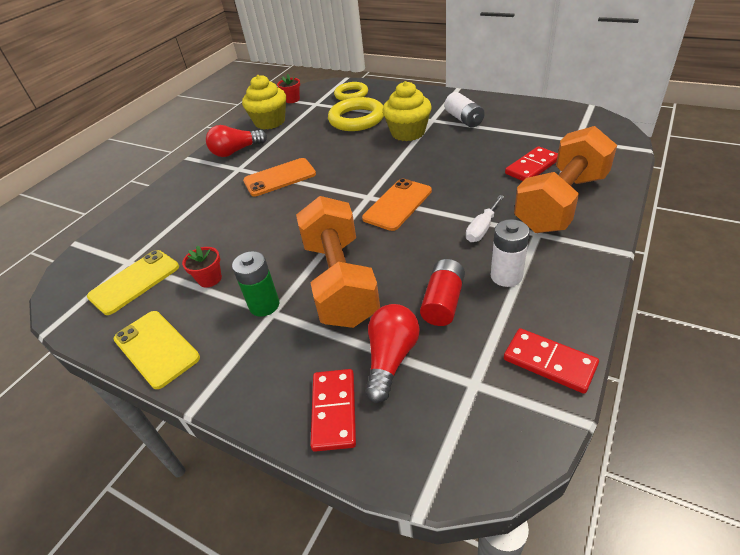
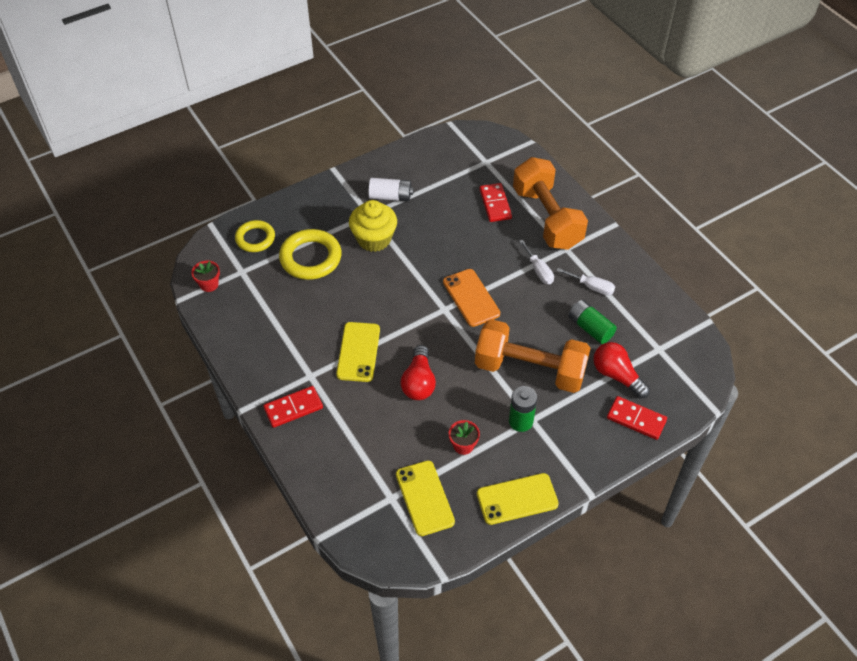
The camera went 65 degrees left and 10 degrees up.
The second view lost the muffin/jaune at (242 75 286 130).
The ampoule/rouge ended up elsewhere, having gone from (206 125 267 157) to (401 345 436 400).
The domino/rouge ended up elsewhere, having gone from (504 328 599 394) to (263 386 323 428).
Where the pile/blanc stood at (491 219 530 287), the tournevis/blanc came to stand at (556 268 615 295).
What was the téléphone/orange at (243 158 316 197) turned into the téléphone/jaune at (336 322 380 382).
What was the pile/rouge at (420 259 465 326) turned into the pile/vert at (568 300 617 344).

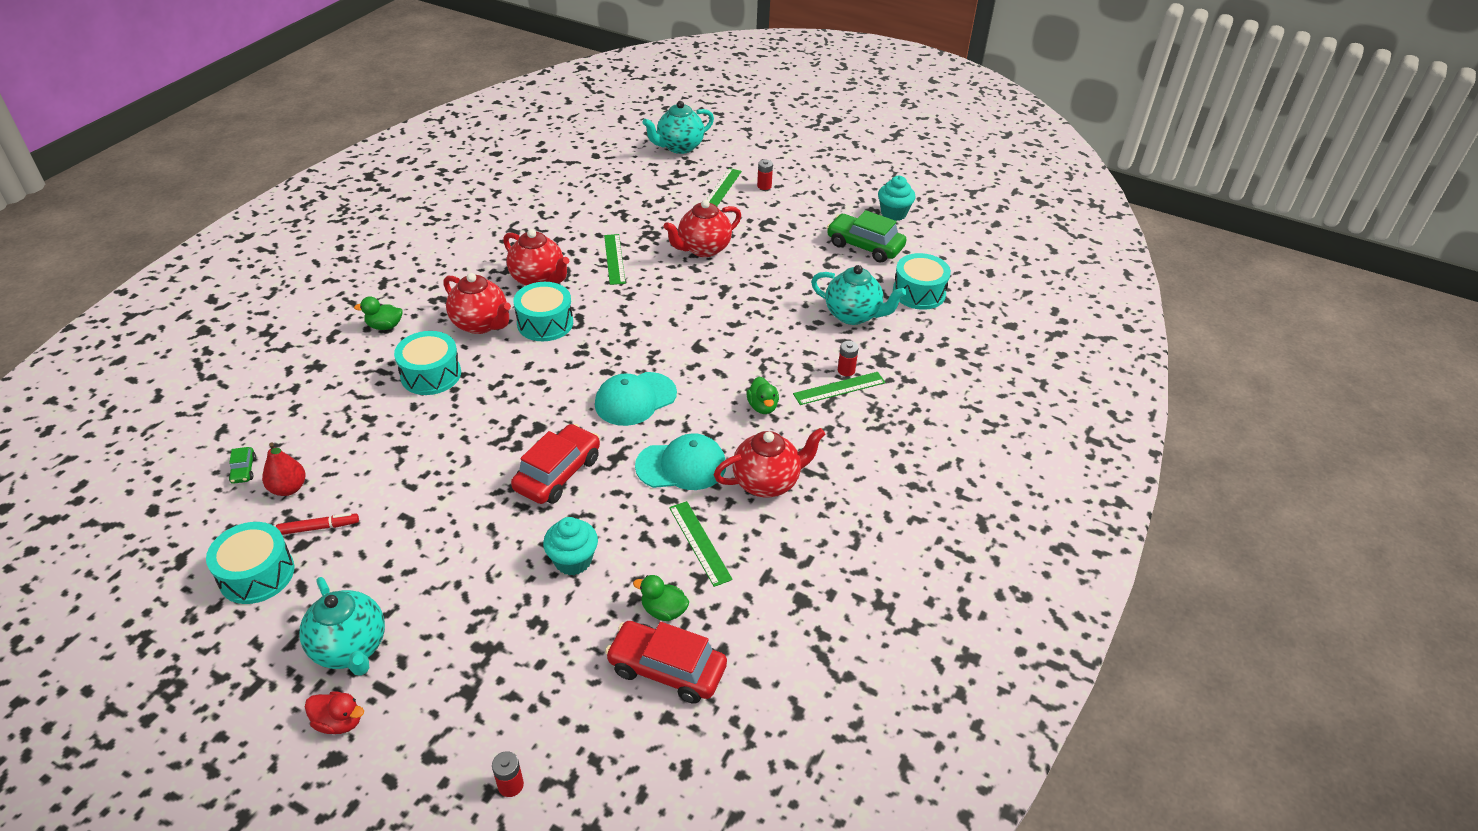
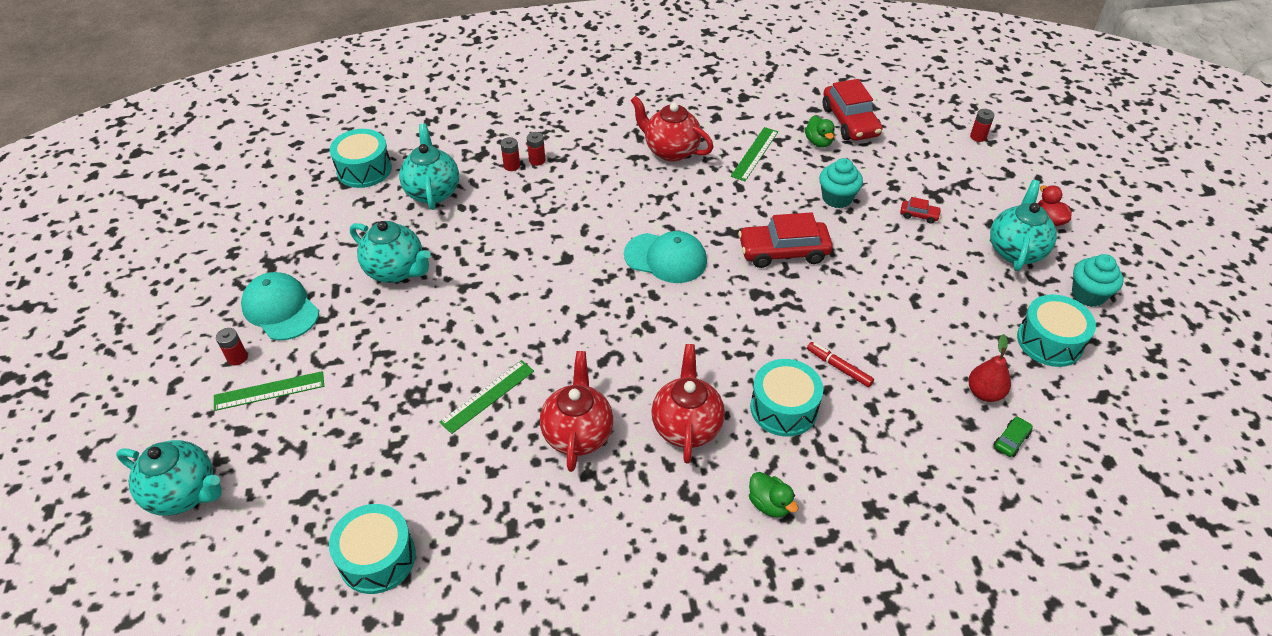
The camera went 125 degrees left and 5 degrees up.
The second view lost the théière/rouge at (663 200 741 257).
The second view lost the canard/vert at (747 377 779 414).
The second view lost the voiture/vert at (827 210 906 263).
The second view gained the théière/turquoise at (350 221 431 283).
The second view gained the voiture/rouge at (900 197 941 224).
The feutre/rouge ended up elsewhere, having gone from (276 513 359 535) to (807 342 874 387).
The tambour/turquoise ended up elsewhere, having gone from (514 282 573 341) to (329 504 416 594).
The casquette/turquoise ended up elsewhere, having gone from (635 433 726 490) to (241 272 319 340).
The muffin/turquoise ended up elsewhere, having gone from (878 176 916 221) to (1072 254 1124 307).
Where the règle/vert stood at (793 372 886 405), the pile/rouge came to stand at (527 132 545 166).

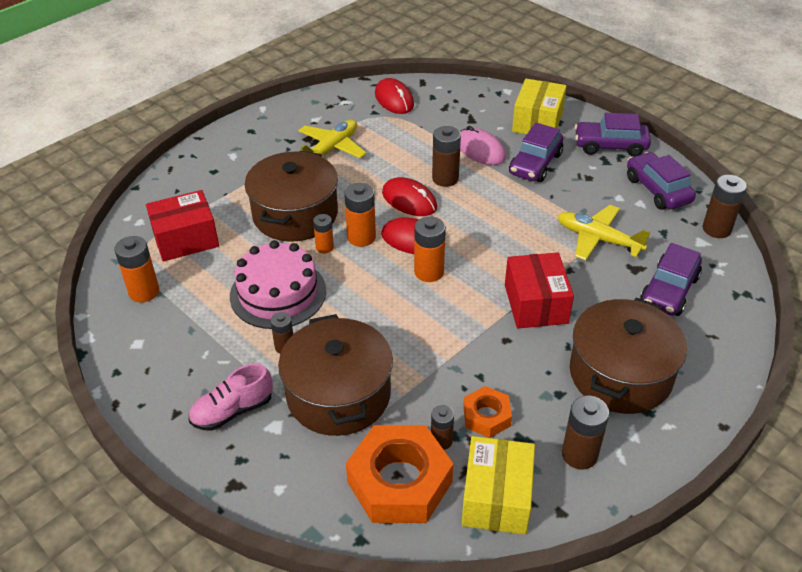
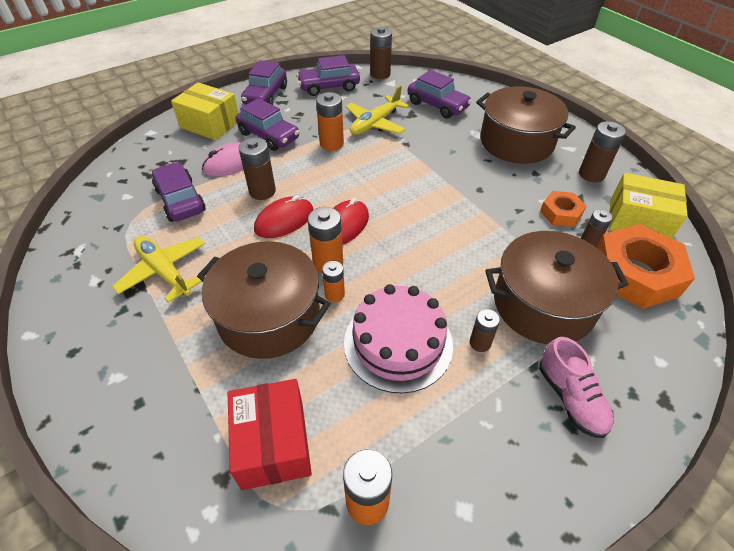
The camera went 80 degrees left and 5 degrees up.
The second view lost the souris/rouge at (375 78 414 114).
The second view lost the boîte/rouge at (505 252 574 328).
The second view gained the voiture/violet at (152 162 206 222).
The pile/orange ended up elsewhere, having gone from (414 216 446 282) to (316 92 344 151).

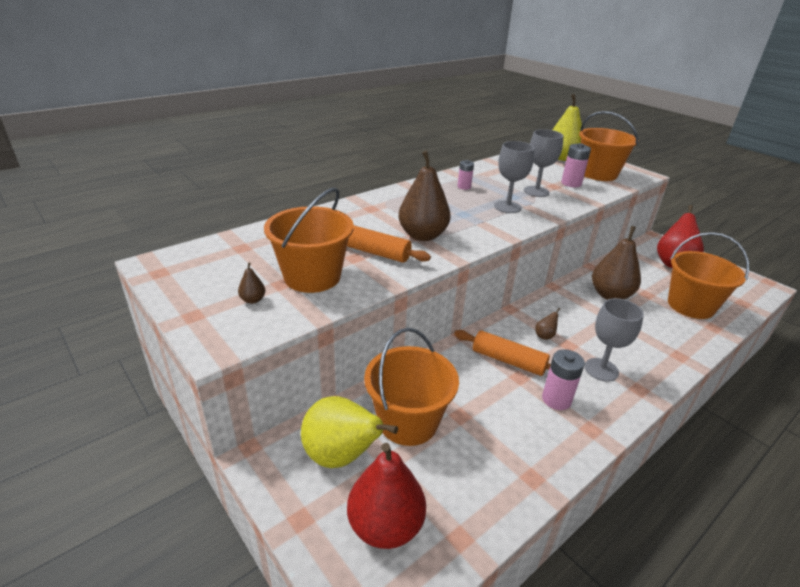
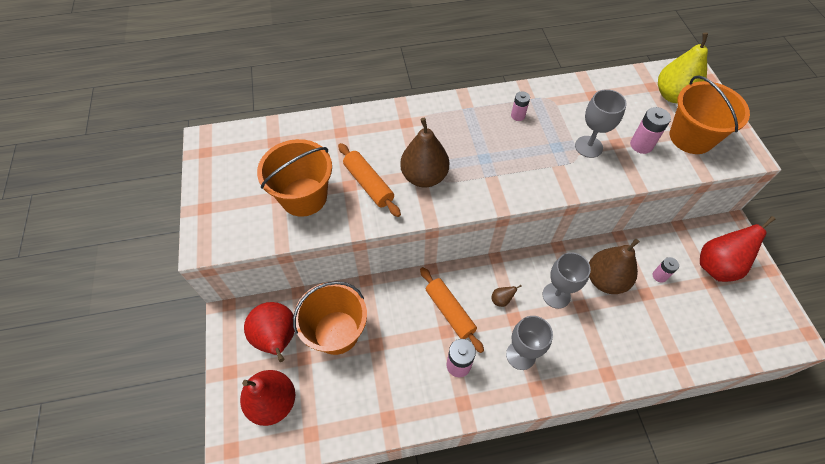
The camera went 30 degrees right and 25 degrees up.
The second view lost the poire/marron at (238 263 265 304).
The second view lost the seau/orange at (668 232 749 319).
The second view gained the pile/rose at (653 257 679 283).
The verre à pied/gris ended up elsewhere, having gone from (494 141 534 213) to (543 252 591 309).
What was the poire/jaune at (301 396 398 468) turned into the poire/rouge at (244 302 295 362).

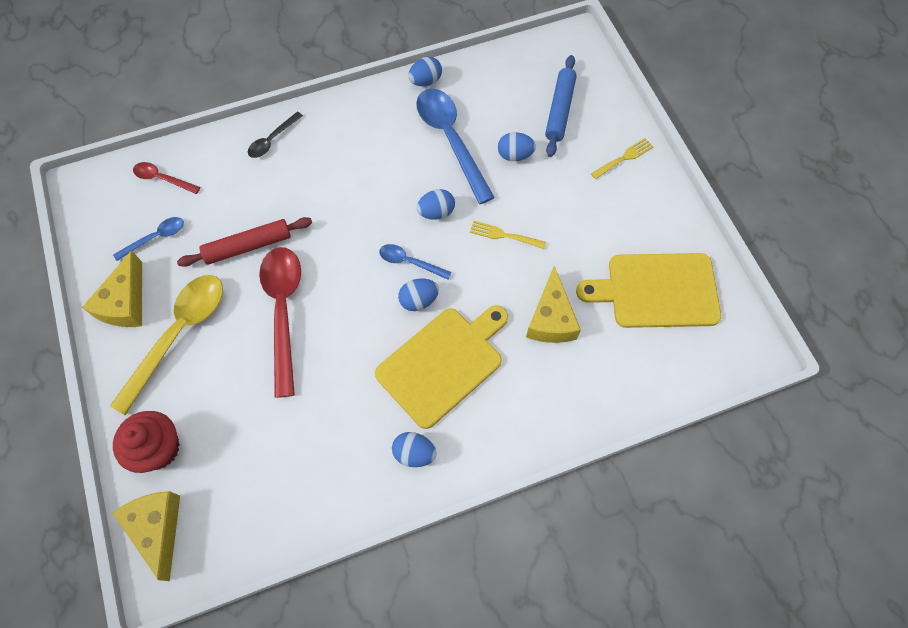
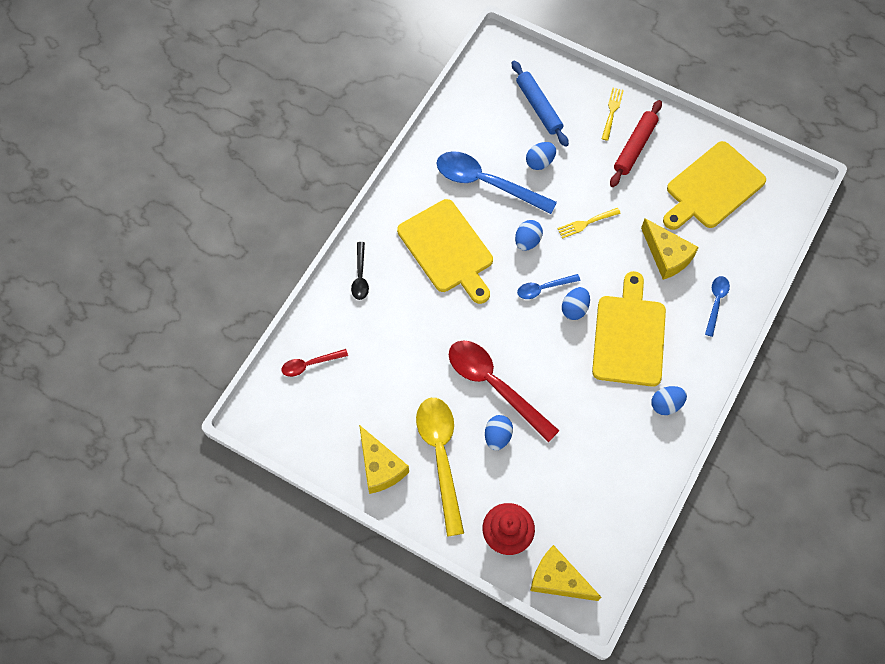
The camera went 40 degrees left and 0 degrees up.
The second view gained the planche à découper/jaune at (397 199 493 304).
The cuillère/bleu ended up elsewhere, having gone from (113 217 184 261) to (705 276 730 337).
The rouleau à pâtisserie/rouge ended up elsewhere, having gone from (177 217 312 267) to (610 100 662 187).
The œuf/bleu ended up elsewhere, having gone from (408 57 442 86) to (485 415 513 451).

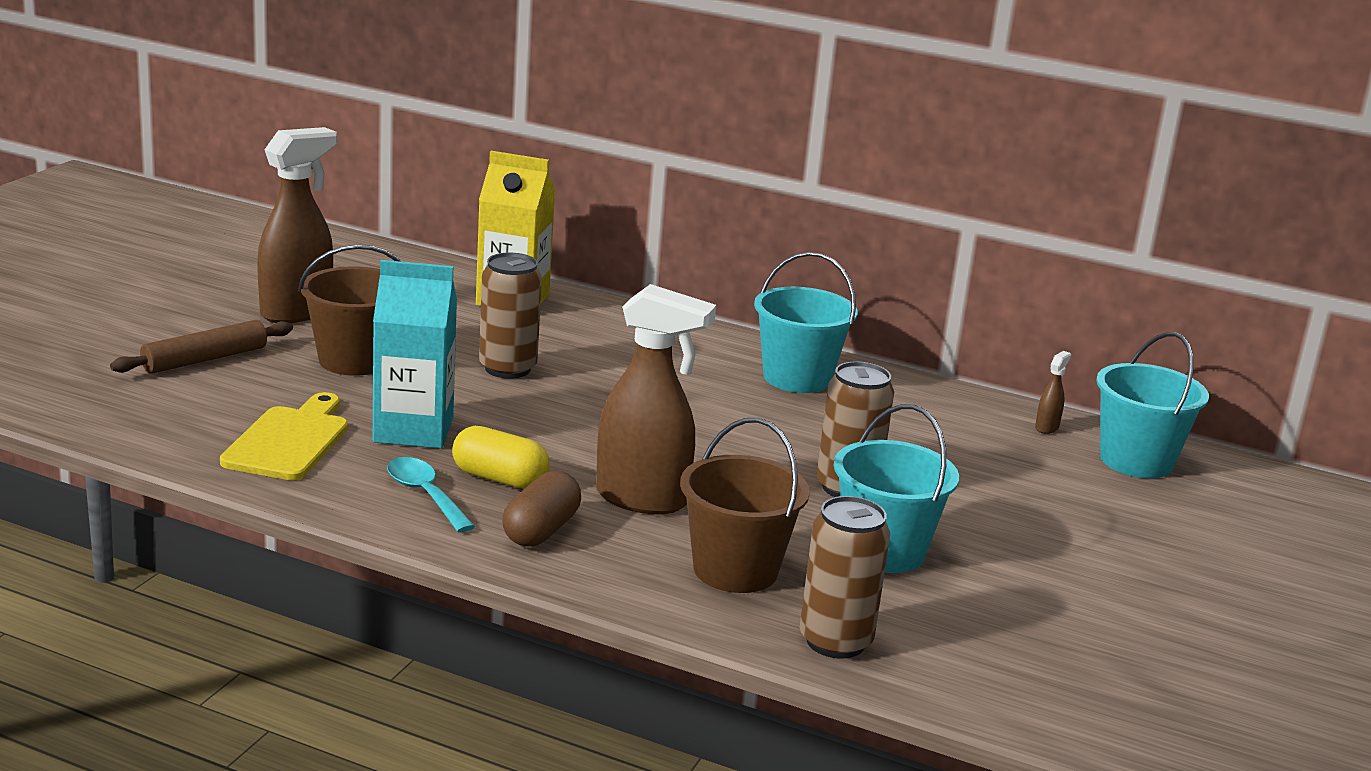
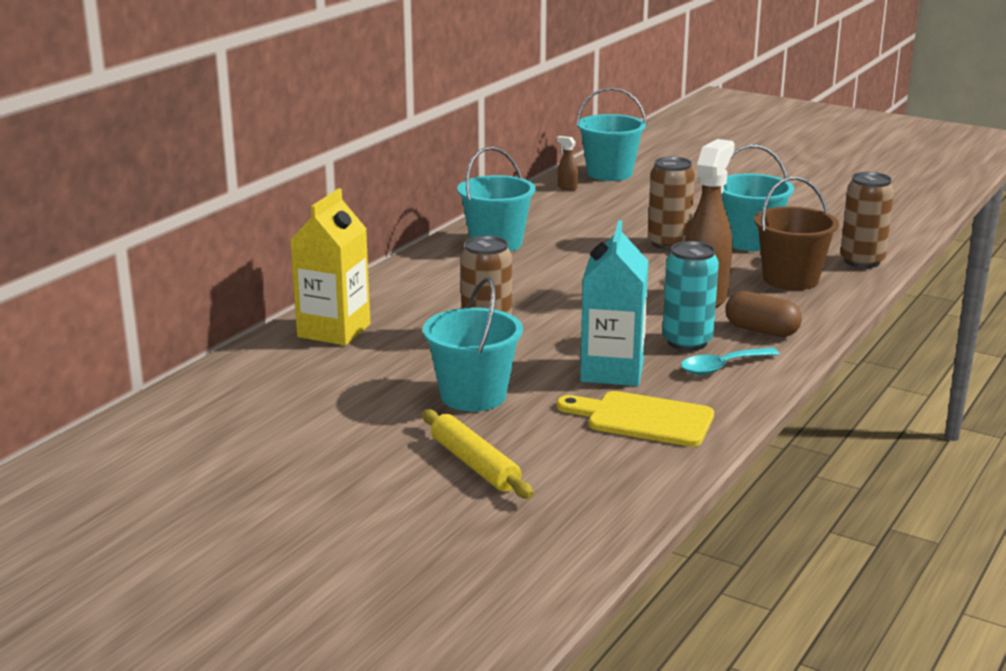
The camera went 80 degrees left and 0 degrees up.
The second view lost the vaporisateur/marron at (257 127 337 323).
Where the gélule/jaune stood at (452 426 550 488), the canette/turquoise came to stand at (662 241 719 351).
What was the rouleau à pâtisserie/marron at (110 320 293 374) turned into the rouleau à pâtisserie/jaune at (422 409 533 499).
What was the seau/marron at (298 244 401 376) turned into the seau/turquoise at (423 278 523 412).

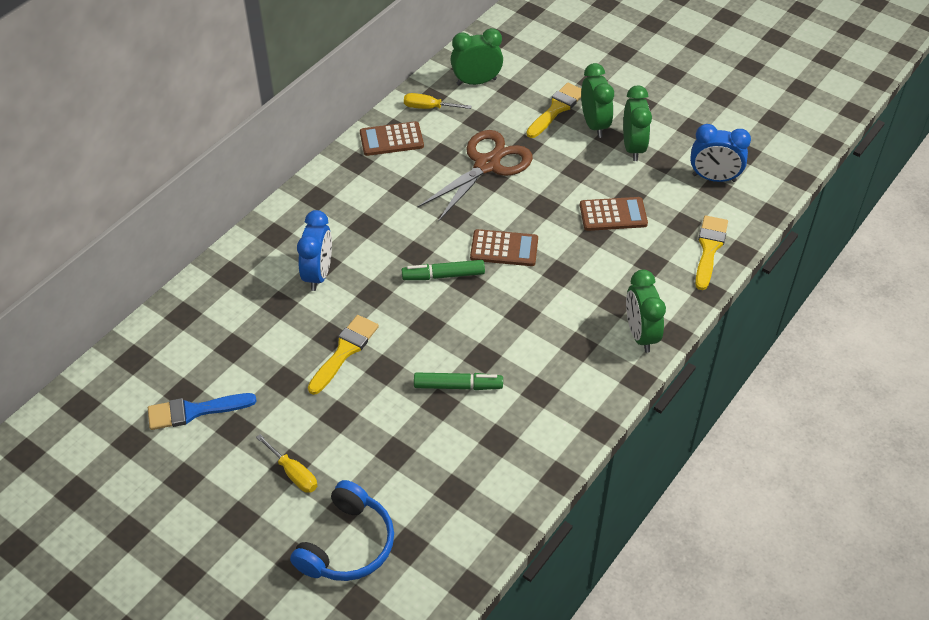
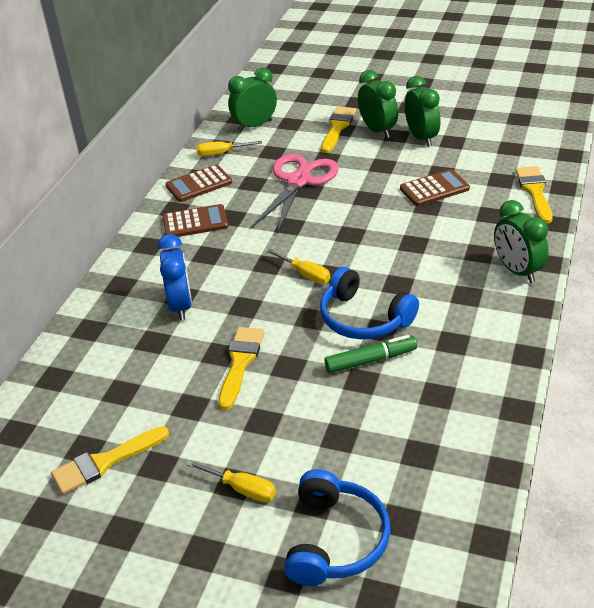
The camera went 15 degrees left and 10 degrees down.
The second view lost the réveil/bleu at (690 124 751 182).
The second view gained the casque audio/bleu at (320 267 419 339).
The calculatrice/marron ended up elsewhere, having gone from (470 229 538 266) to (163 204 228 237).
Where the feutre/vert stood at (402 260 485 280), the tournevis/jaune came to stand at (267 249 330 284).
What was the pinceau/bleu at (148 393 257 430) turned into the pinceau/jaune at (51 426 169 494).
What was the ciseaux/marron at (417 130 533 222) turned into the ciseaux/rose at (252 154 339 233).

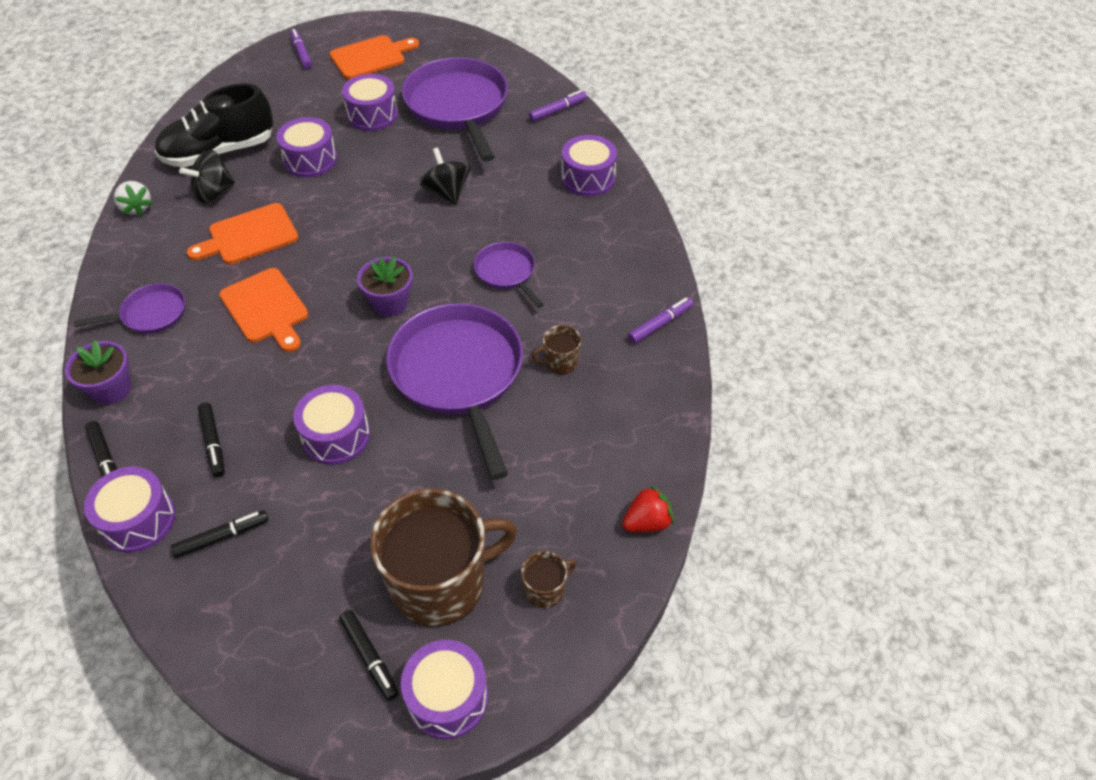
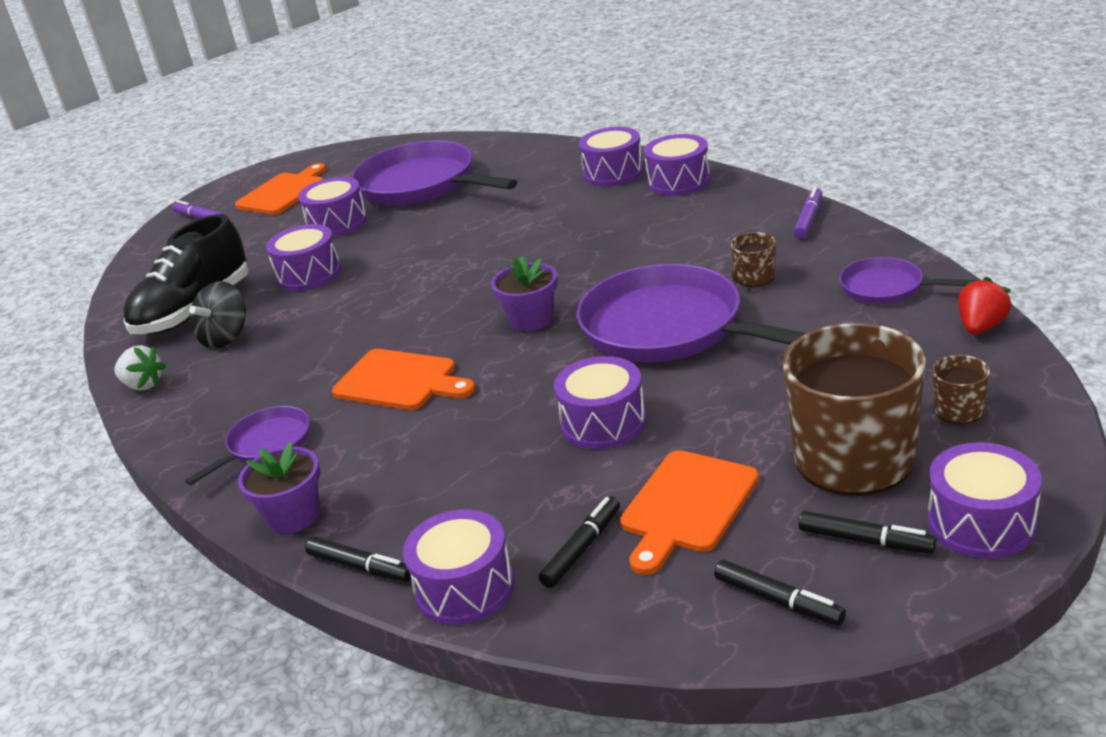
The camera went 25 degrees left and 20 degrees down.
The second view lost the toupie/noir at (420 148 470 205).
The second view lost the feutre/violet at (529 90 587 122).
The second view gained the tambour/violet at (644 134 710 196).
The planche à découper/orange ended up elsewhere, having gone from (187 203 299 264) to (620 450 759 575).
The feutre/noir ended up elsewhere, having gone from (198 403 225 477) to (714 560 846 626).
The poêle/violet ended up elsewhere, having gone from (474 242 544 308) to (839 257 977 304).

